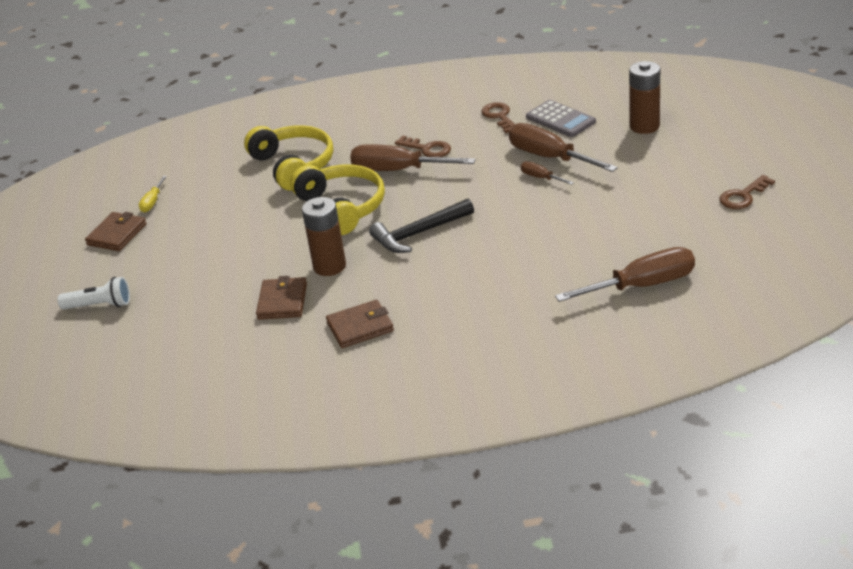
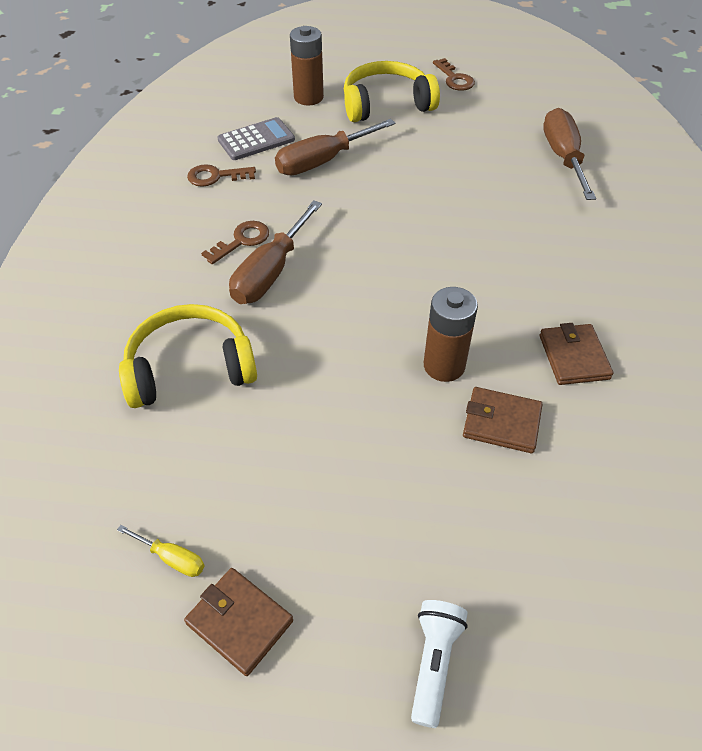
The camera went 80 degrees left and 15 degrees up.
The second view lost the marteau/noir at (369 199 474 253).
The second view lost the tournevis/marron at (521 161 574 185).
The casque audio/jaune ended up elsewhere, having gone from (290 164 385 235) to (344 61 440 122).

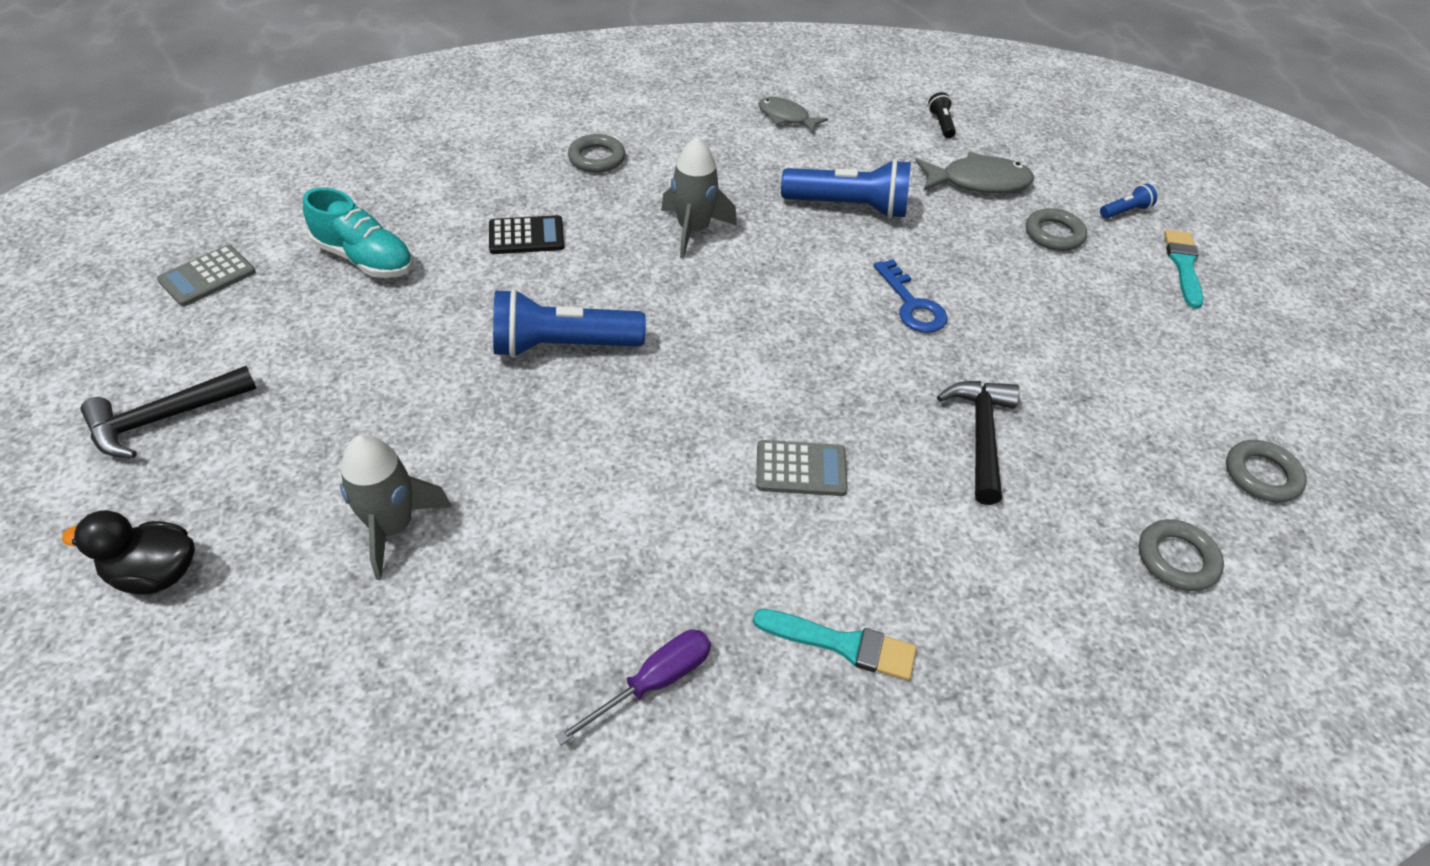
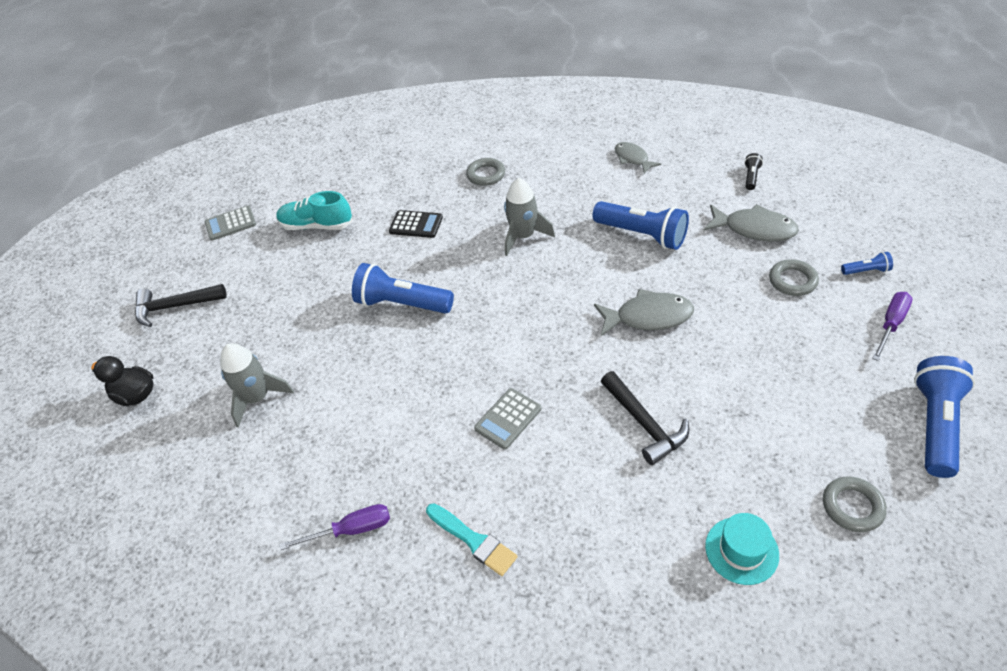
The camera went 30 degrees right and 0 degrees up.
The second view gained the lampe de poche/bleu at (914 356 975 478).
Where the clé/bleu stood at (874 259 948 333), the poisson/gris came to stand at (594 289 694 336).
Where the anneau/gris stood at (1139 519 1224 591), the chapeau/turquoise came to stand at (705 513 779 585).
Where the pinceau/turquoise stood at (1164 230 1203 309), the tournevis/violet came to stand at (872 292 913 361).
The chaussure/turquoise at (303 188 413 278) ended up facing another way, 135 degrees clockwise from before.
The calculatrice/gris at (756 440 848 496) ended up facing another way, 105 degrees clockwise from before.
The marteau/noir at (937 381 1020 505) ended up facing another way, 120 degrees clockwise from before.

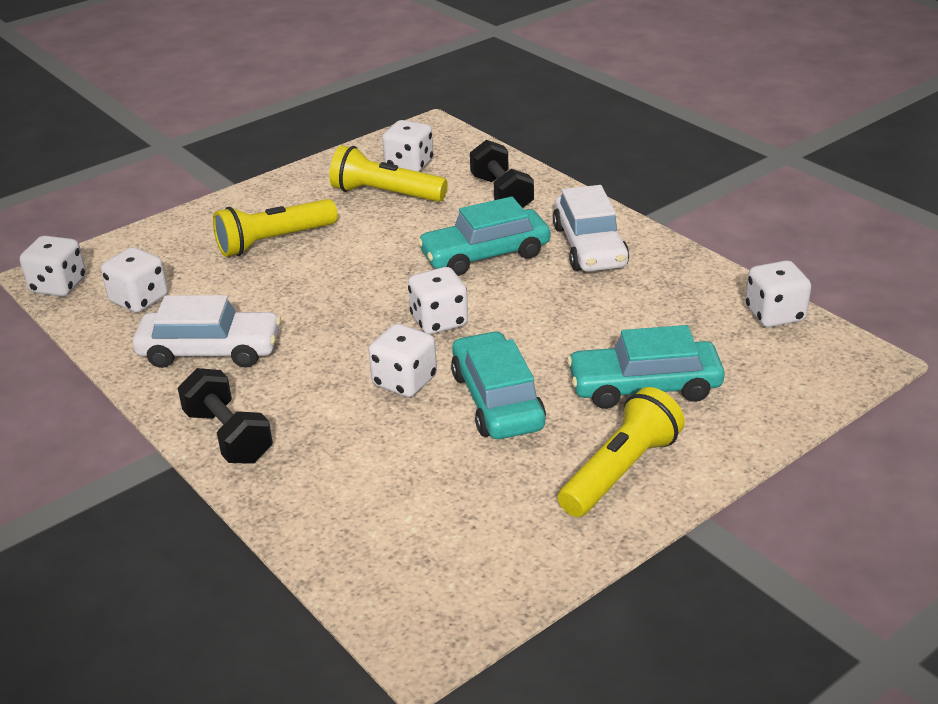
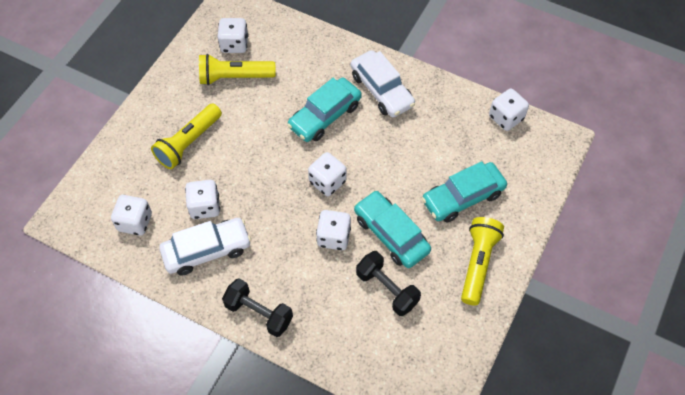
The camera went 25 degrees left and 25 degrees up.
The dé/blanc ended up elsewhere, having gone from (20 236 86 297) to (185 180 220 219).
The haltère/noir ended up elsewhere, having gone from (470 140 534 208) to (356 251 421 316).

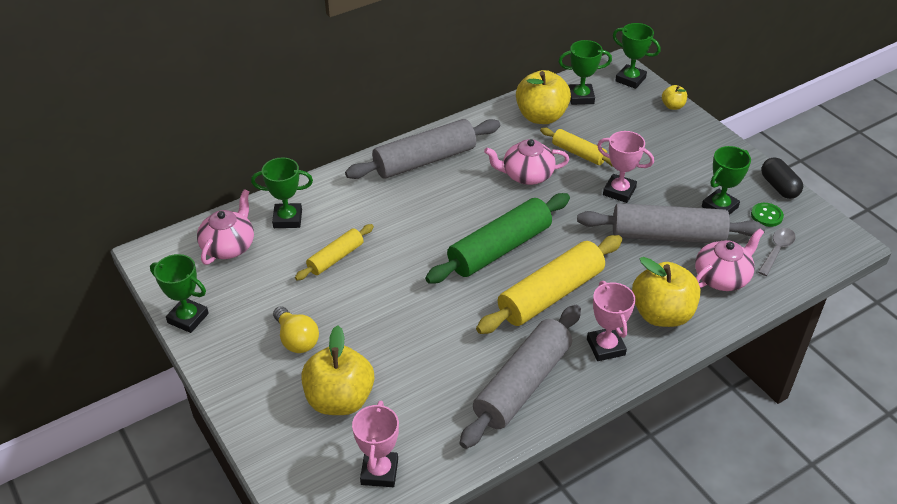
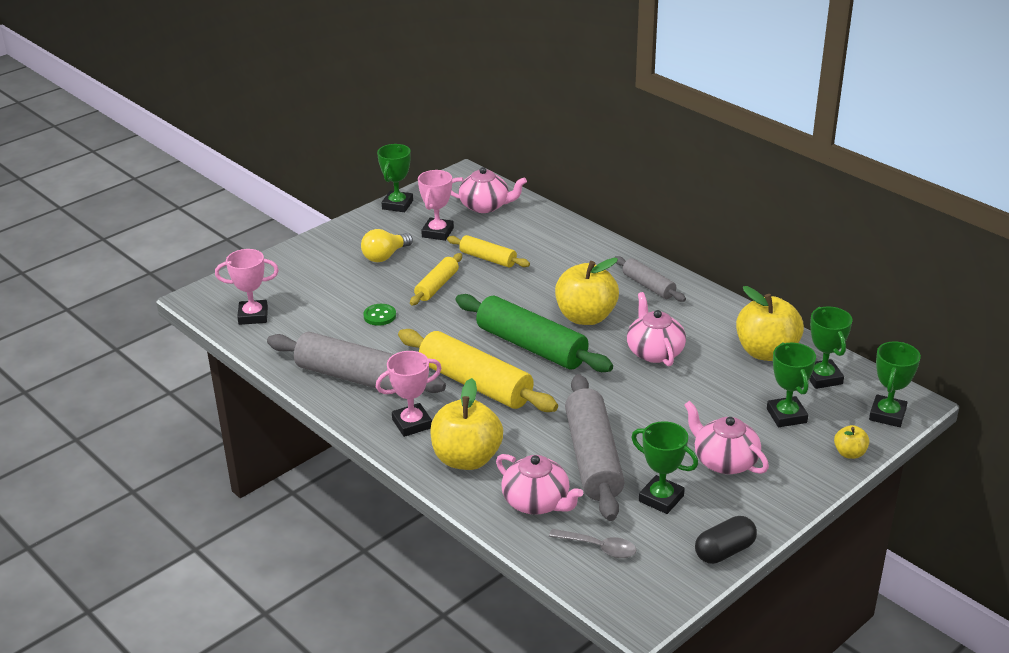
The camera went 80 degrees right and 10 degrees down.
The second view gained the théière/rose at (684 401 769 474).
The trophée/vert ended up elsewhere, having gone from (251 158 313 228) to (767 342 816 427).
The pomme/jaune ended up elsewhere, having gone from (301 325 374 415) to (555 258 619 325).
The rouleau à pâtisserie/jaune ended up elsewhere, having gone from (540 127 613 167) to (410 253 462 305).
The trophée/rose ended up elsewhere, having gone from (597 131 654 203) to (418 170 454 241).
The bouton/vert ended up elsewhere, having gone from (751 203 784 227) to (363 304 396 326).
The size of the rouleau à pâtisserie/gris at (345 119 500 179) changed by a factor of 0.55.

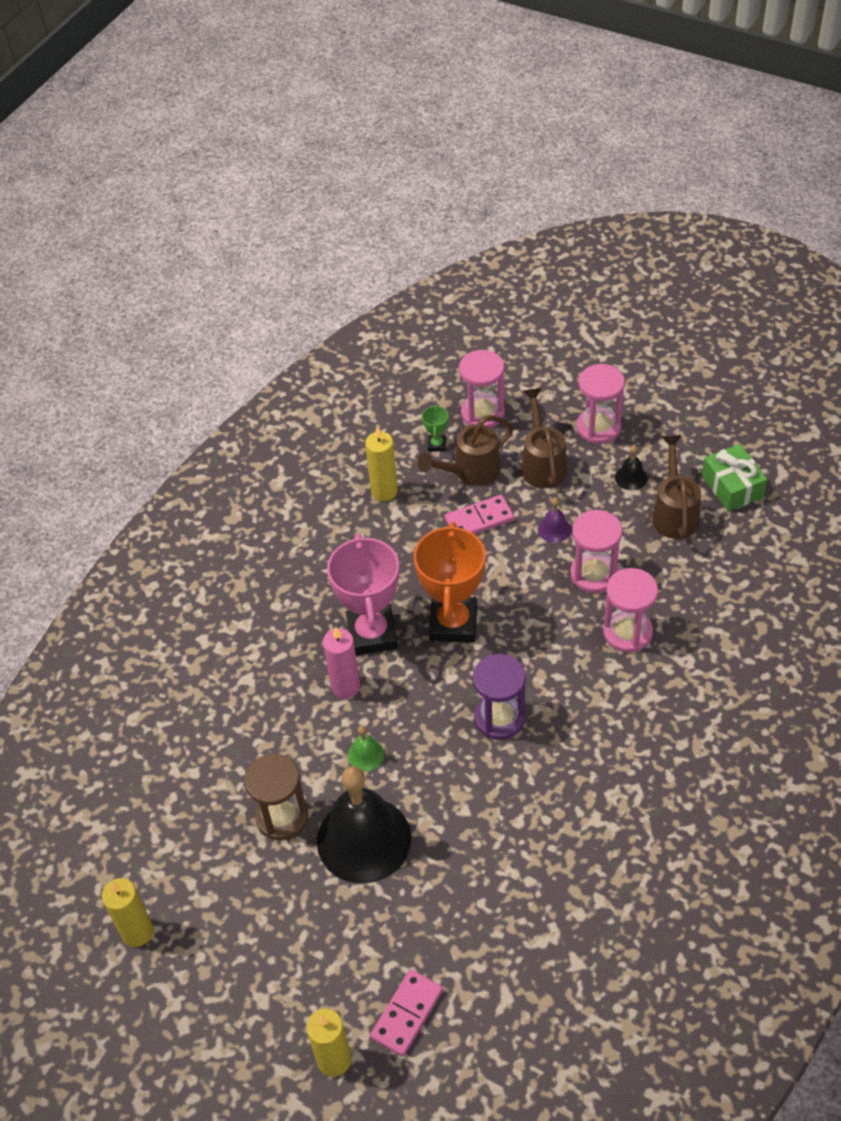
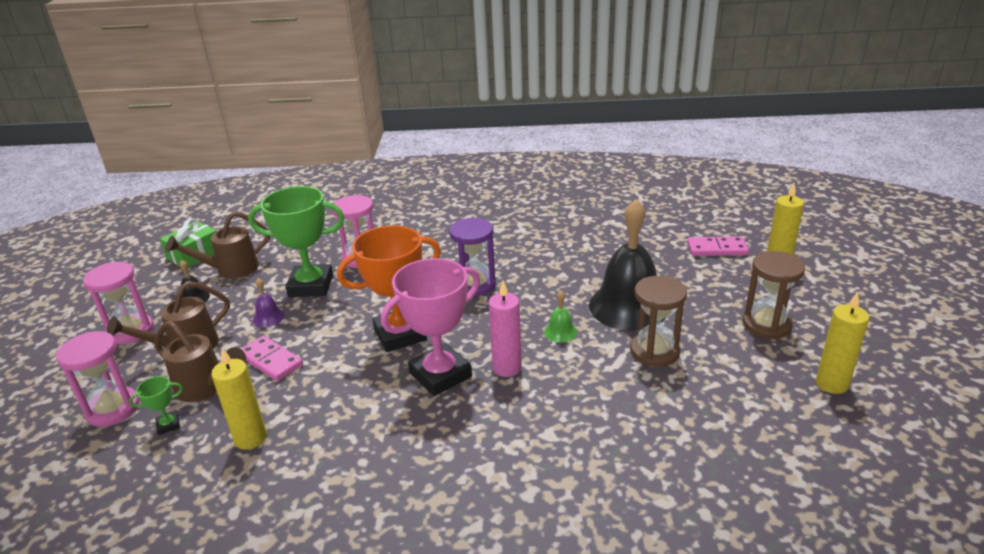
The camera went 120 degrees left and 20 degrees down.
The second view gained the sablier/marron at (743 251 805 339).
Where the sablier/rose stood at (570 510 622 593), the trophée/vert came to stand at (248 186 345 297).

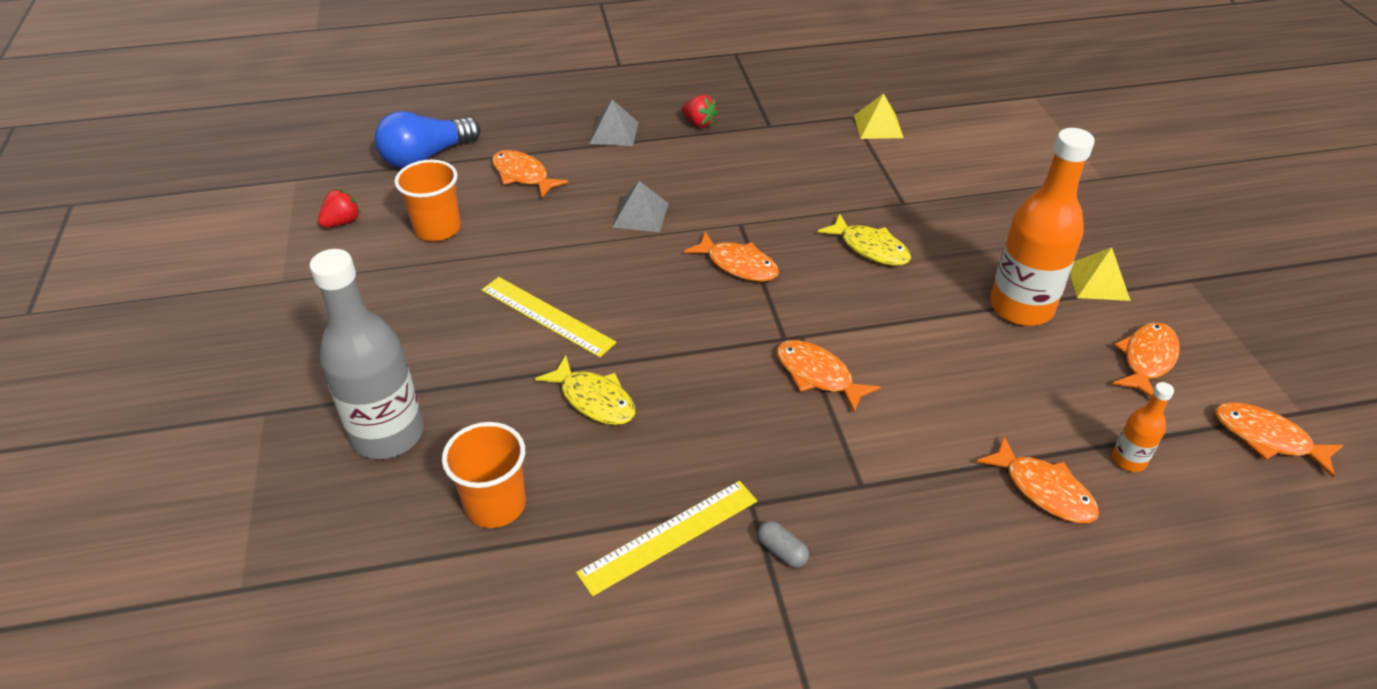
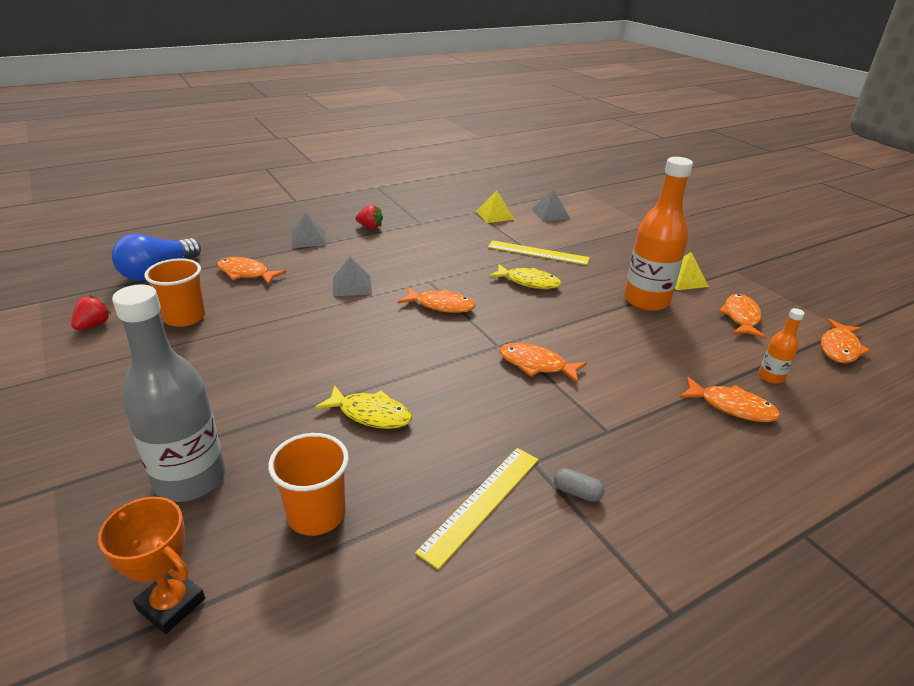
The camera went 20 degrees left and 10 degrees down.
The second view gained the trophée/orange at (98 497 205 634).
The second view gained the pyramide/gris at (531 189 570 221).
The règle/jaune ended up elsewhere, having gone from (482 277 617 358) to (488 240 590 265).
The poisson/orange at (1215 402 1344 478) ended up facing another way, 75 degrees counterclockwise from before.

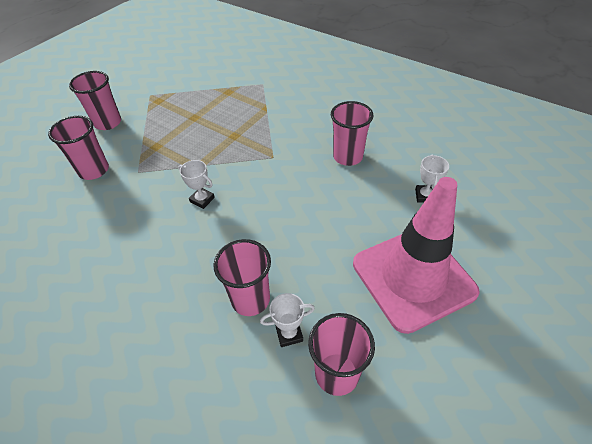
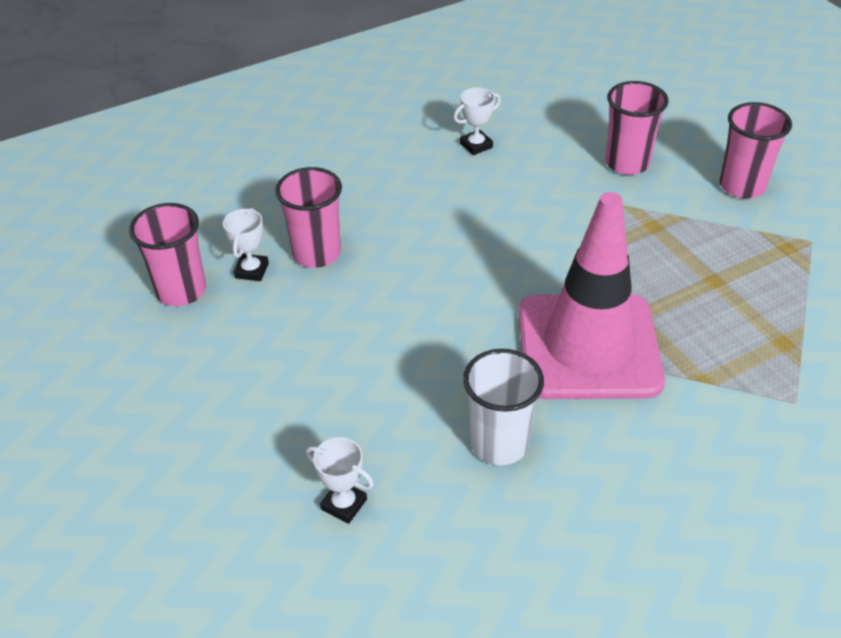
The camera went 115 degrees right and 5 degrees down.
The trophée/blanc ended up elsewhere, having gone from (178 160 215 209) to (454 88 501 155).
The cône de chantier/rose ended up elsewhere, having gone from (353 177 480 334) to (519 192 665 399).
What was the gobelet/rose at (331 101 373 166) turned into the gobelet/blanc at (463 349 544 465).

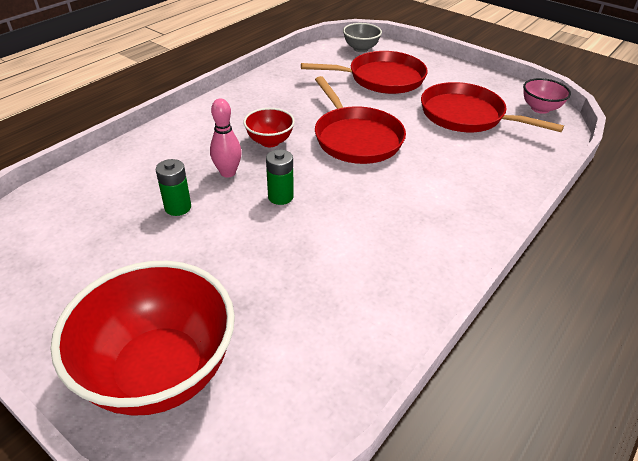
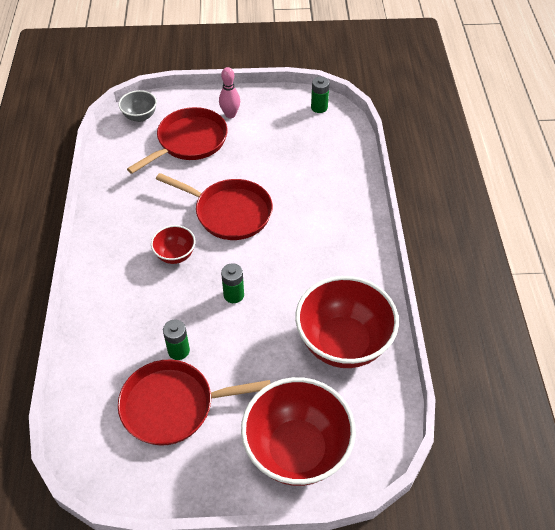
The camera went 40 degrees left and 10 degrees up.
The second view gained the bol/rouge at (295 276 399 368).
The quille/rose ended up elsewhere, having gone from (210 98 242 178) to (219 67 240 118).
The poêle/rouge ended up elsewhere, having gone from (421 82 564 132) to (118 360 270 446).
Where the bol/rose stood at (523 78 571 114), the pile/vert came to stand at (311 77 330 113).

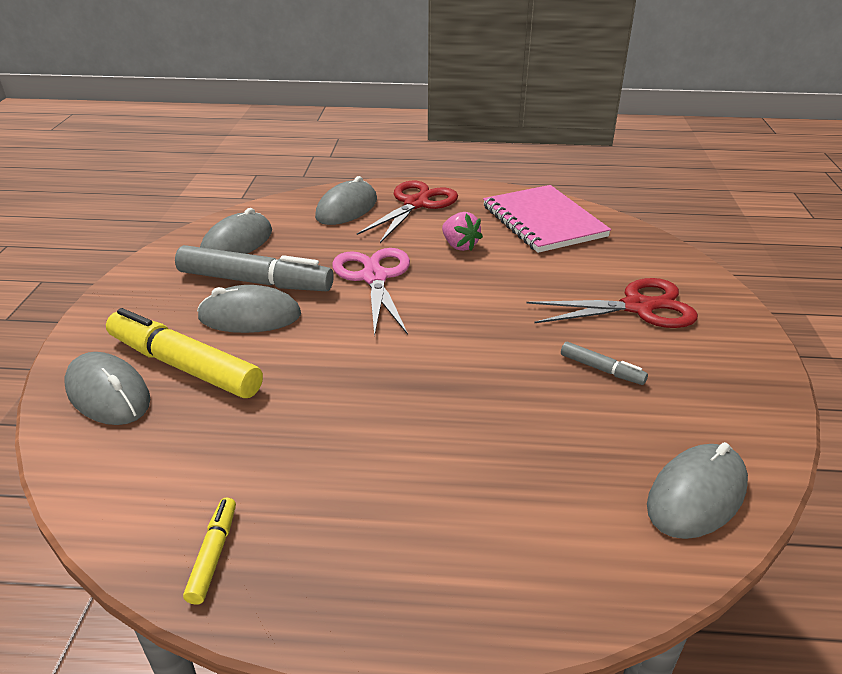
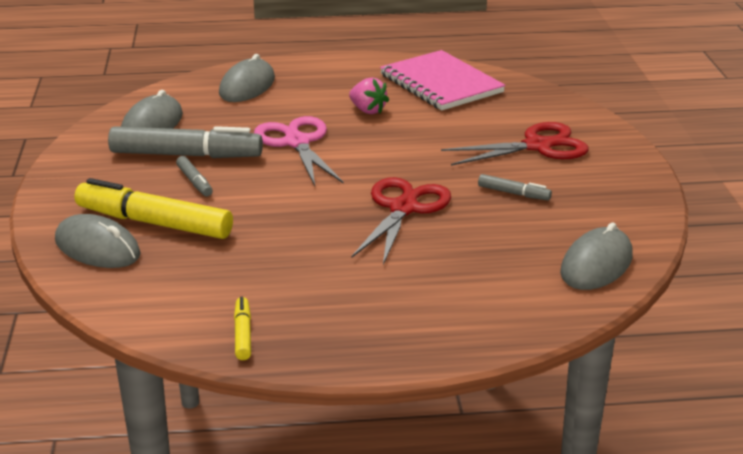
The camera went 10 degrees left and 5 degrees down.
The ciseaux/rouge ended up elsewhere, having gone from (357 180 458 243) to (351 177 451 265).
Where the souris/gris stood at (197 285 301 333), the feutre/gris came to stand at (176 156 213 196).

